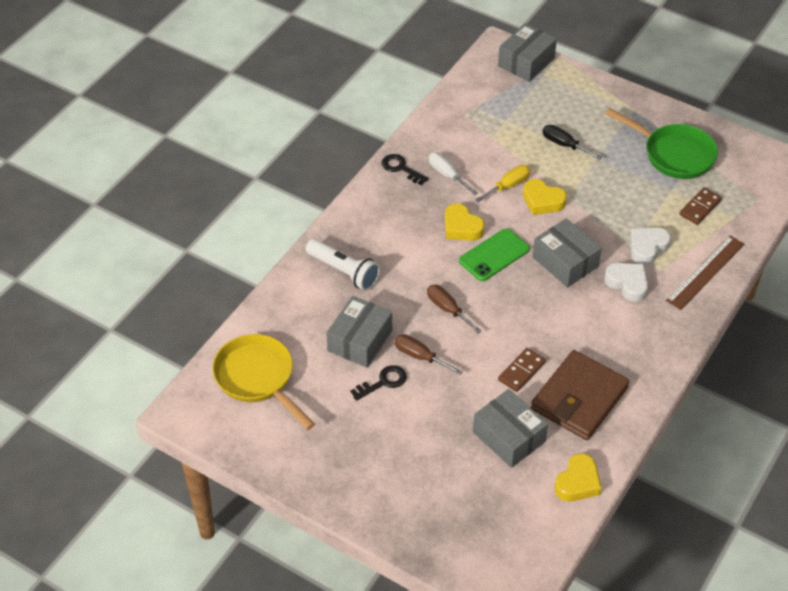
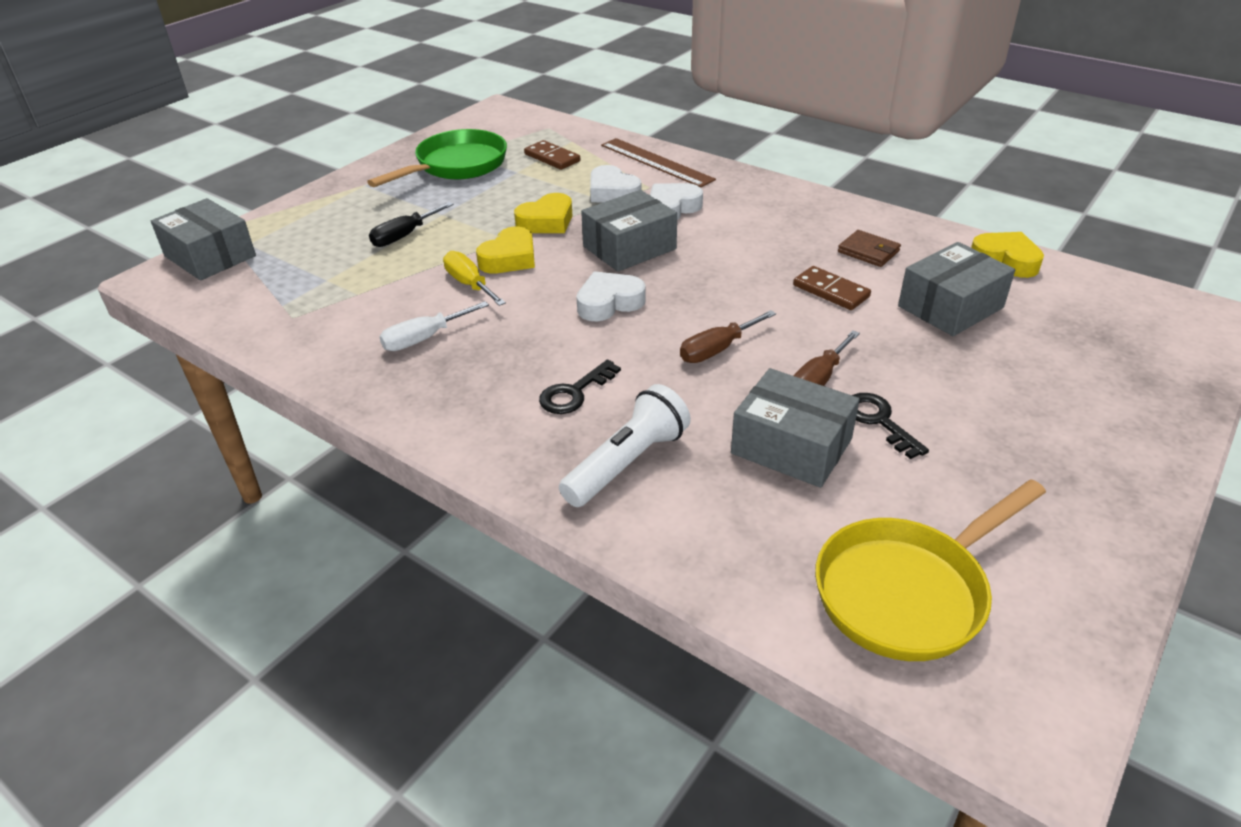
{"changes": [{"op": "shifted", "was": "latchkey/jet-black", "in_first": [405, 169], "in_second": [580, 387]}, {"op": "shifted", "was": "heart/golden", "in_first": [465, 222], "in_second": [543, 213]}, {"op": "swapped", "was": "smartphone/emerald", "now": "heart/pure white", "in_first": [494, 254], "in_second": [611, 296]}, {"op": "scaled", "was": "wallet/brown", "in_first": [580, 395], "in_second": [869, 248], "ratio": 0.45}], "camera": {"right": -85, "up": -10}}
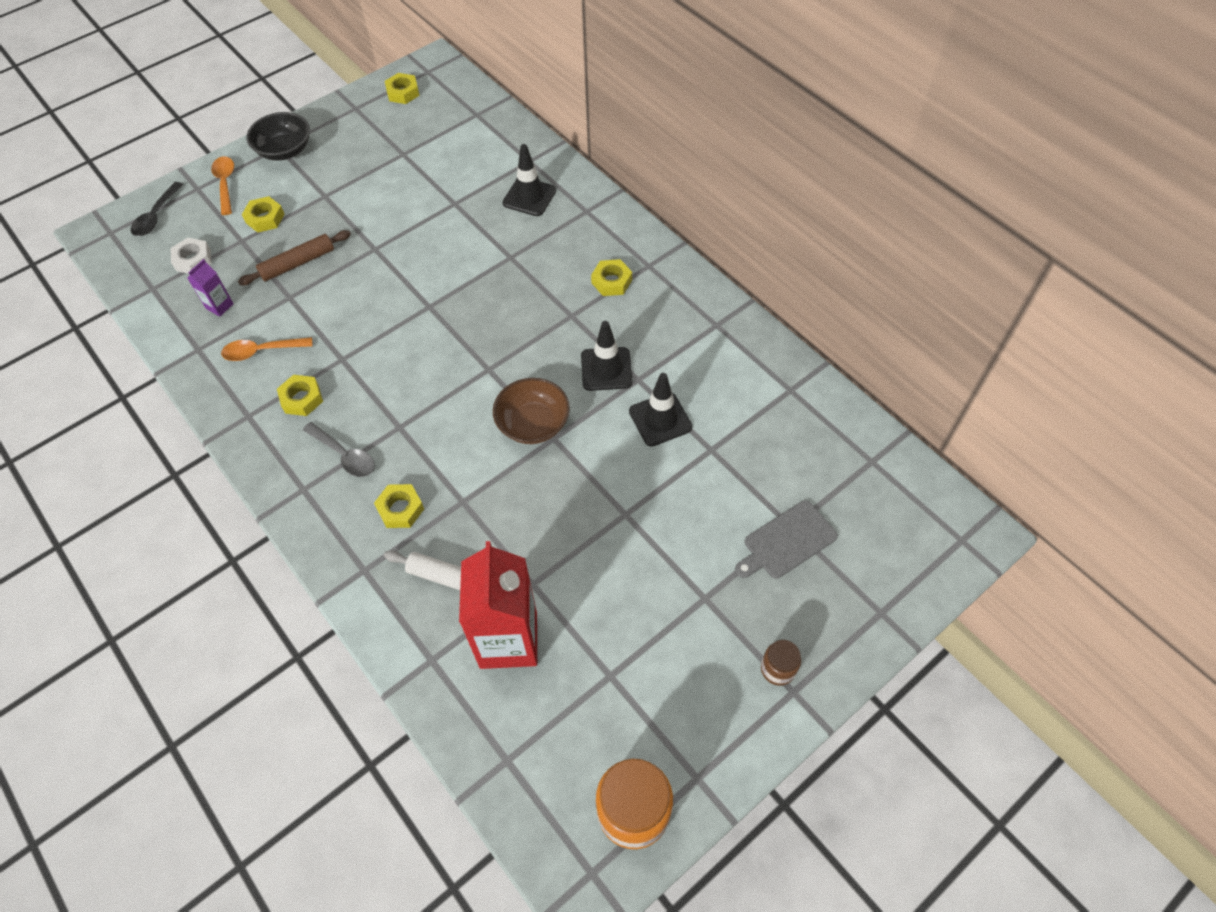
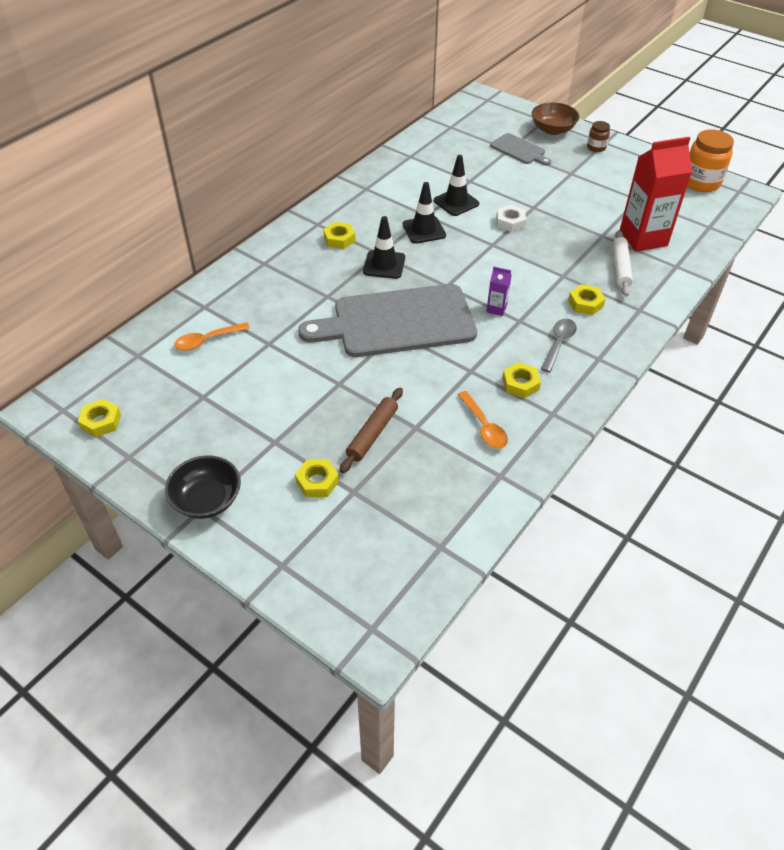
{"changes": [{"op": "shifted", "was": "safety cone/jet-black", "in_first": [529, 180], "in_second": [384, 247]}, {"op": "shifted", "was": "spoon/orange-coloured", "in_first": [222, 185], "in_second": [212, 336]}, {"op": "gone", "was": "spoon/jet-black", "in_first": [157, 209]}, {"op": "rotated", "was": "dough roller/brown", "in_first": [294, 257], "in_second": [371, 430], "clockwise": 75}, {"op": "shifted", "was": "hexagon nut/pure white", "in_first": [191, 256], "in_second": [511, 218]}, {"op": "shifted", "was": "carton/violet", "in_first": [211, 288], "in_second": [498, 291]}, {"op": "shifted", "was": "serving bowl/brown", "in_first": [531, 411], "in_second": [555, 118]}, {"op": "new", "now": "cutting board/grey", "in_second": [387, 320]}], "camera": {"right": -105, "up": -10}}
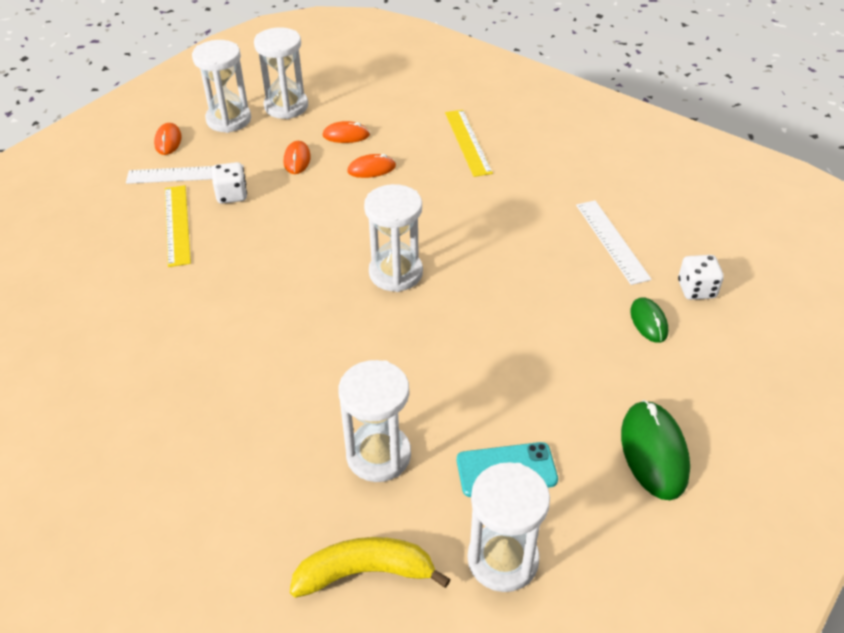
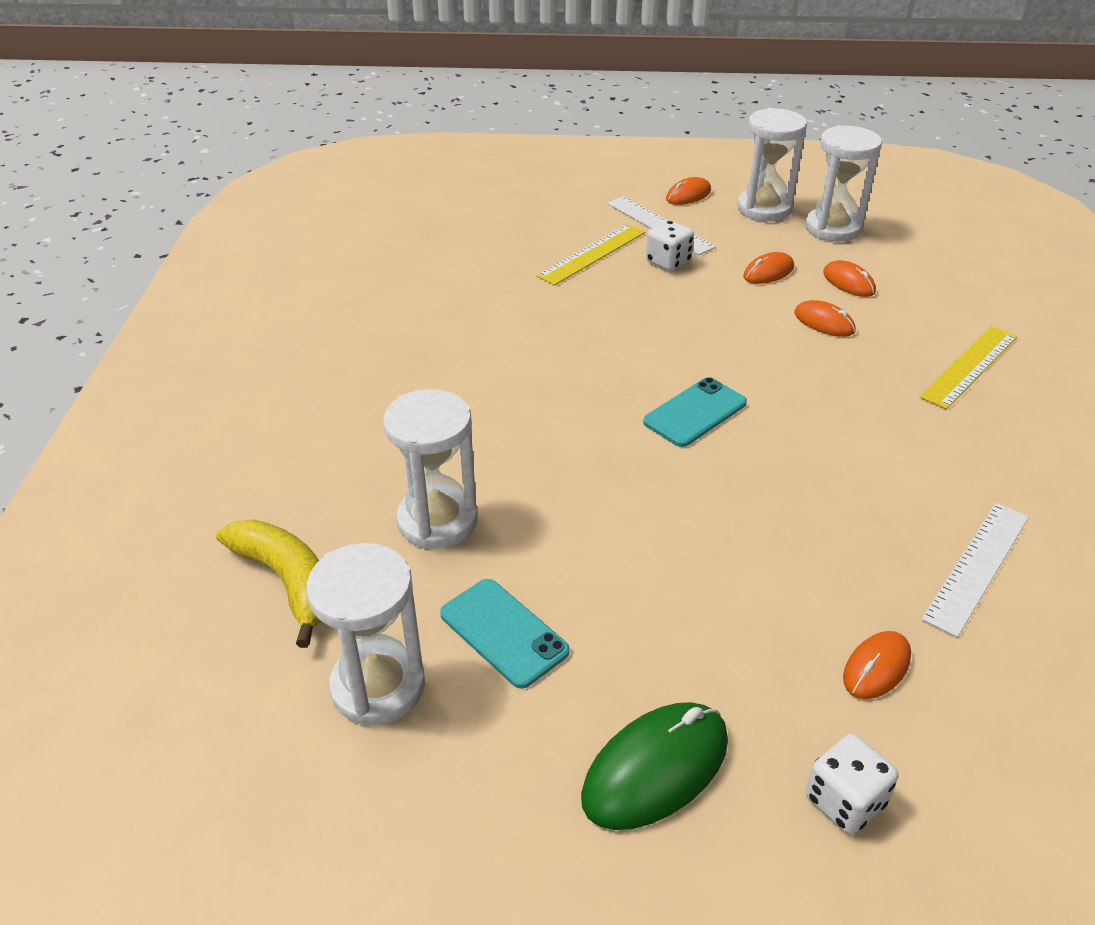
{"changes": [{"op": "swapped", "was": "sand timer/pure white", "now": "smartphone/teal", "in_first": [393, 238], "in_second": [695, 412]}, {"op": "shifted", "was": "dice/pure white", "in_first": [701, 277], "in_second": [851, 784]}, {"op": "repainted", "was": "computer mouse/emerald", "now": "computer mouse/orange-coloured", "in_first": [649, 320], "in_second": [877, 665]}], "camera": {"right": 55, "up": -5}}
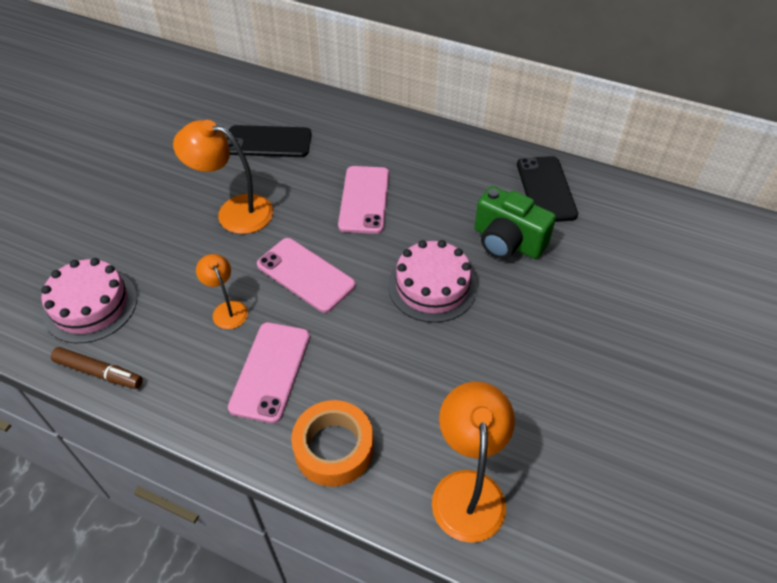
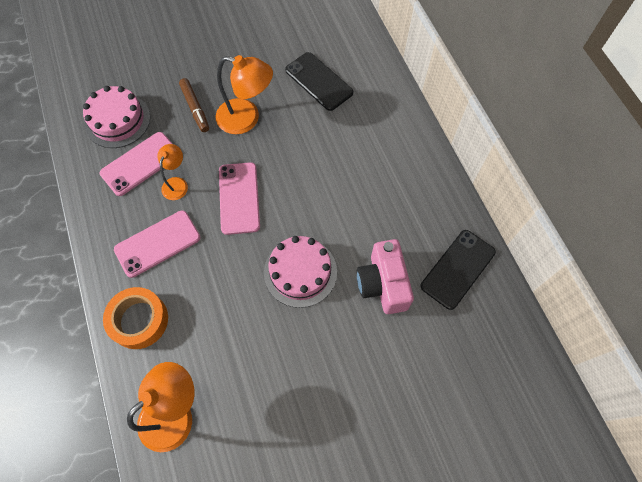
{"changes": [{"op": "rotated", "was": "desk lamp/orange-coloured", "in_first": [223, 177], "in_second": [244, 94], "clockwise": 135}, {"op": "shifted", "was": "smartphone/pink", "in_first": [363, 200], "in_second": [136, 164]}, {"op": "repainted", "was": "camera/emerald", "now": "camera/pink", "in_first": [515, 222], "in_second": [385, 276]}, {"op": "shifted", "was": "marker pen/brown", "in_first": [97, 368], "in_second": [194, 105]}], "camera": {"right": 45, "up": 15}}
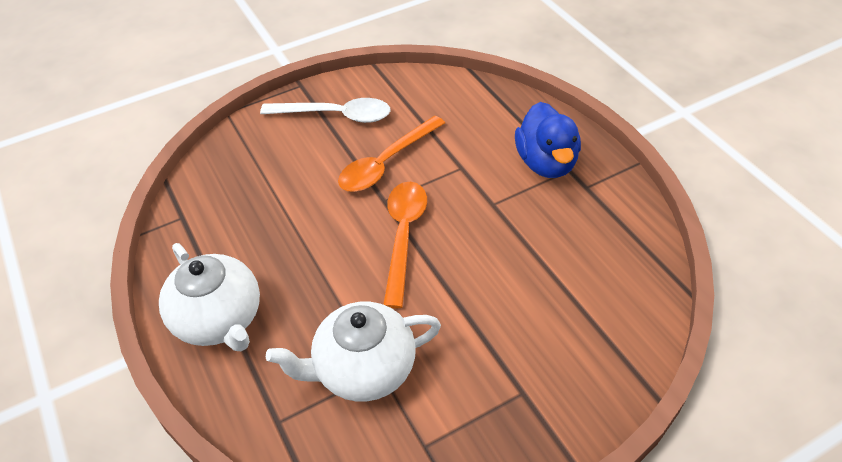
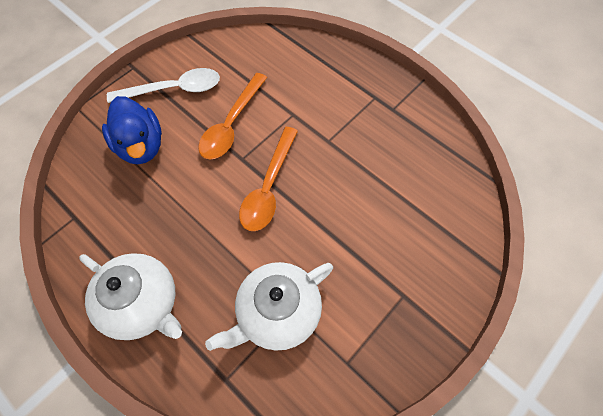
{"changes": [{"op": "shifted", "was": "duck/blue", "in_first": [548, 140], "in_second": [132, 130]}, {"op": "rotated", "was": "spoon/orange-coloured", "in_first": [405, 245], "in_second": [268, 179], "clockwise": -150}], "camera": {"right": -20, "up": 15}}
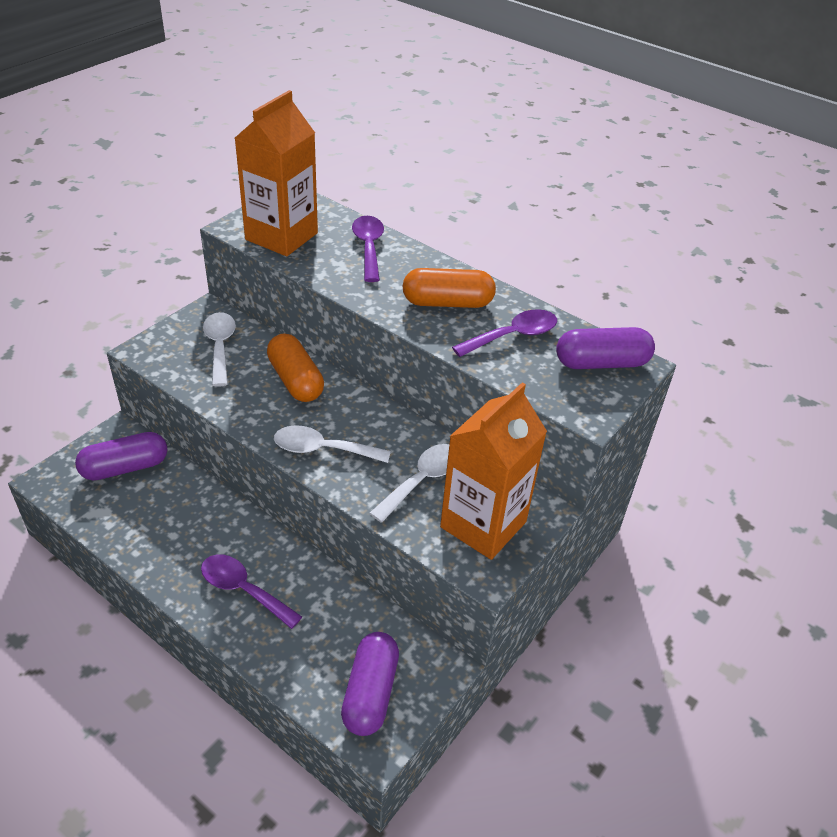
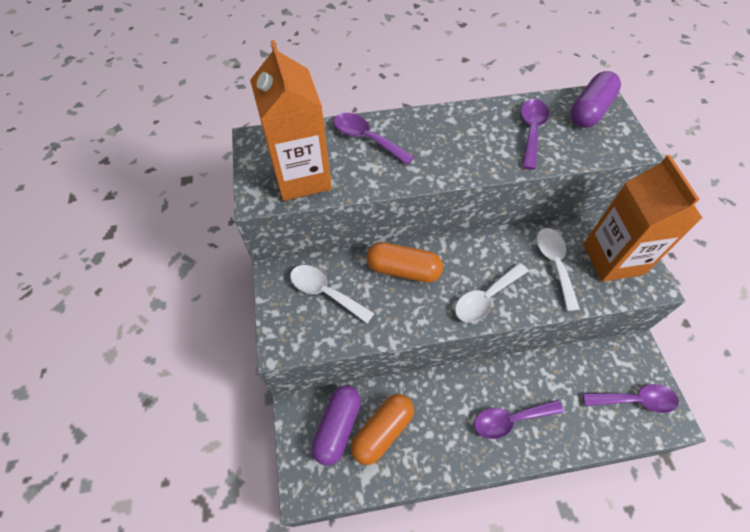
{"changes": [{"op": "shifted", "was": "capsule/orange-coloured", "in_first": [449, 288], "in_second": [382, 429]}, {"op": "swapped", "was": "capsule/violet", "now": "spoon/violet", "in_first": [370, 684], "in_second": [630, 398]}], "camera": {"right": -45, "up": 15}}
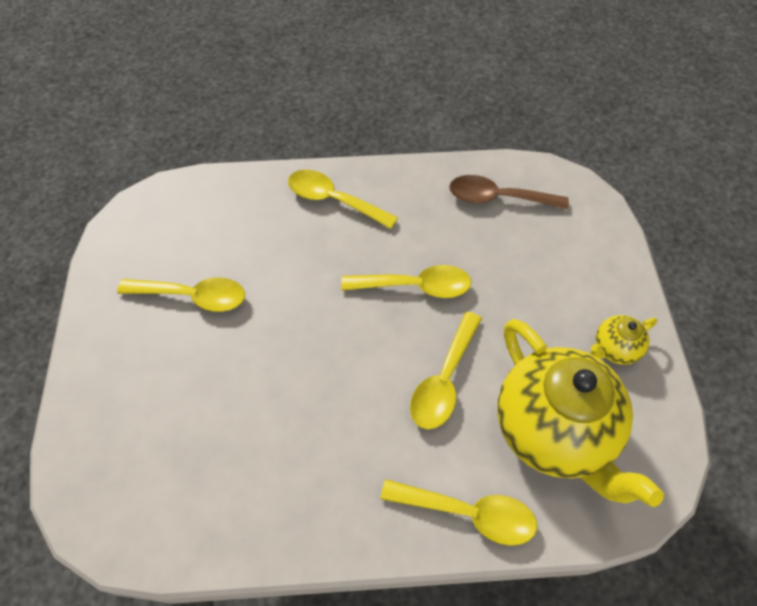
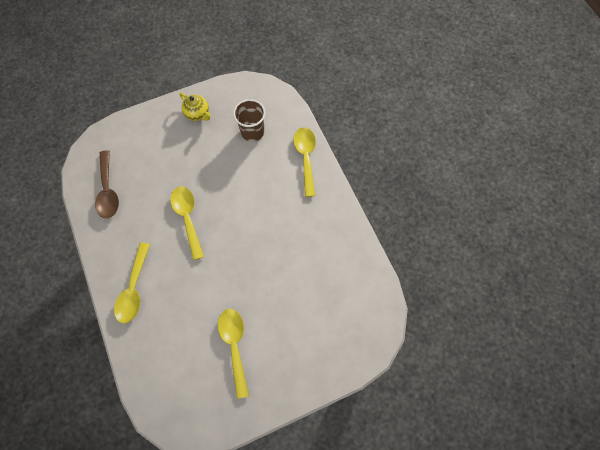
{"changes": [{"op": "gone", "was": "spoon/golden", "in_first": [446, 370]}, {"op": "swapped", "was": "china teapot/golden", "now": "tumbler/brown", "in_first": [581, 413], "in_second": [249, 120]}], "camera": {"right": -110, "up": 10}}
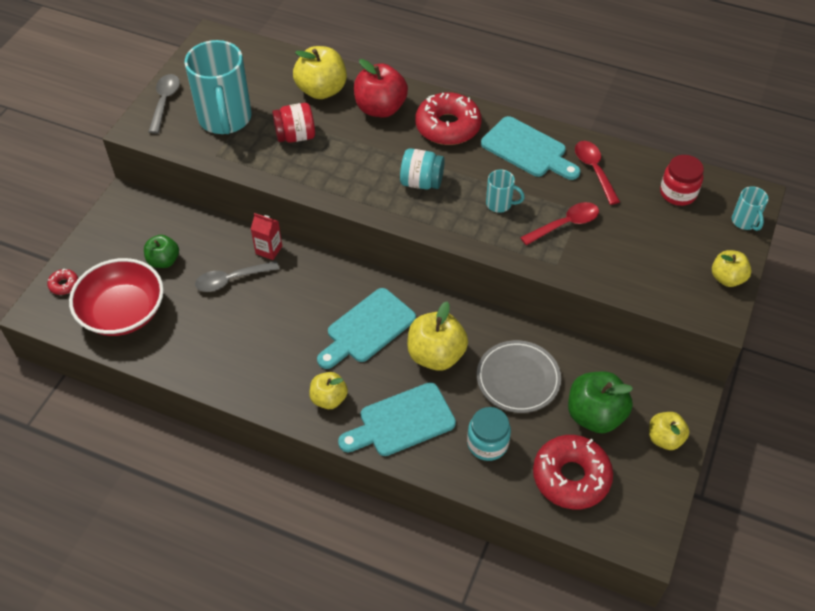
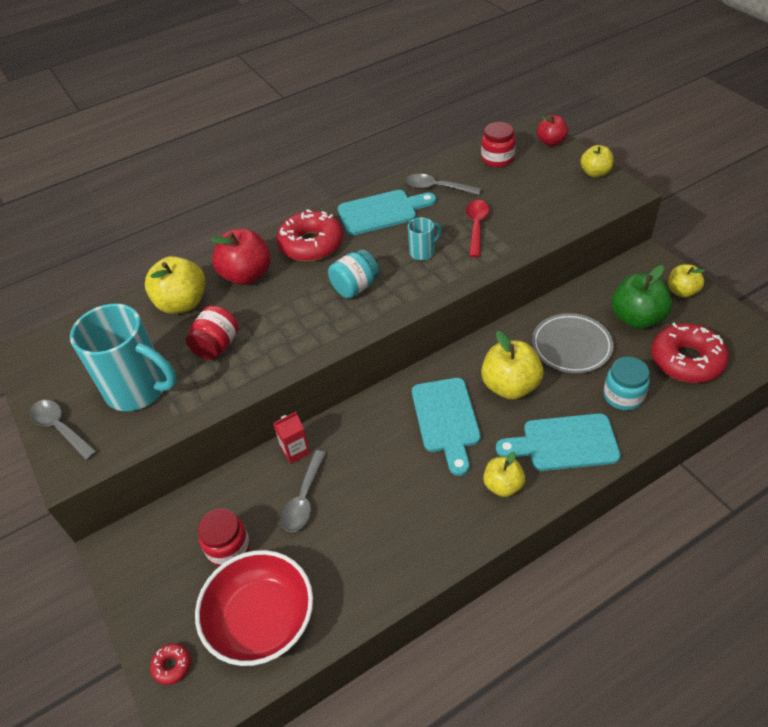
{"changes": [{"op": "repainted", "was": "spoon/crimson", "now": "spoon/grey", "in_first": [597, 173], "in_second": [443, 184]}, {"op": "swapped", "was": "tea mug/teal", "now": "apple fruit/crimson", "in_first": [750, 208], "in_second": [552, 130]}, {"op": "swapped", "was": "apple fruit/emerald", "now": "jar/crimson", "in_first": [161, 251], "in_second": [224, 537]}, {"op": "rotated", "was": "cutting board/teal", "in_first": [397, 419], "in_second": [558, 442], "clockwise": 75}], "camera": {"right": -50, "up": -5}}
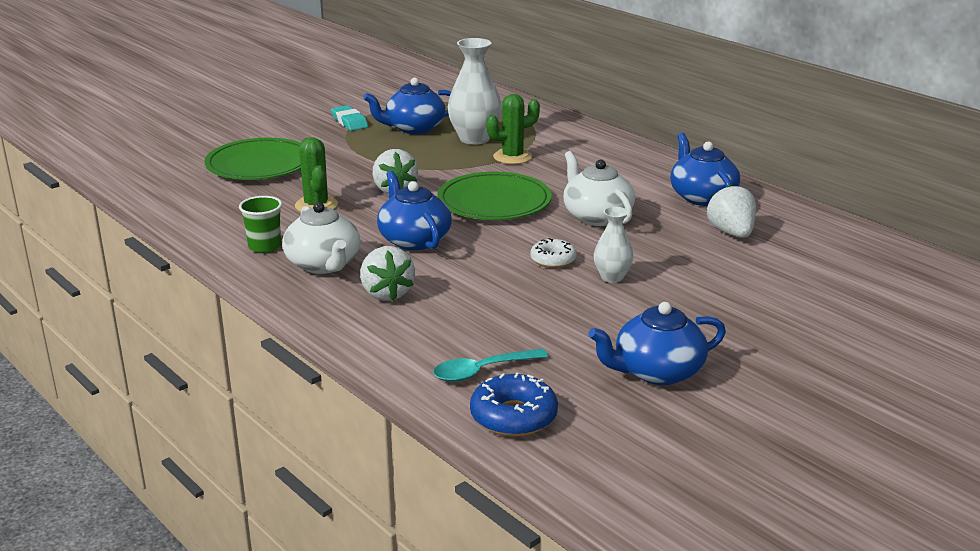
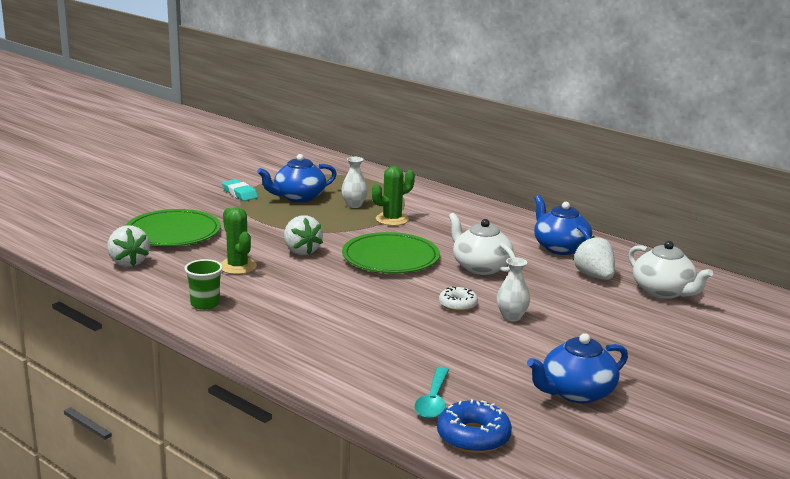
{"changes": [{"op": "scaled", "was": "vase/pure white", "in_first": [475, 91], "in_second": [354, 182], "ratio": 0.57}, {"op": "gone", "was": "china teapot/blue", "in_first": [414, 210]}, {"op": "shifted", "was": "china teapot/pure white", "in_first": [321, 238], "in_second": [670, 270]}, {"op": "shifted", "was": "strawberry/pure white", "in_first": [387, 273], "in_second": [128, 246]}, {"op": "rotated", "was": "spoon/teal", "in_first": [490, 365], "in_second": [431, 393], "clockwise": -45}], "camera": {"right": -10, "up": -5}}
